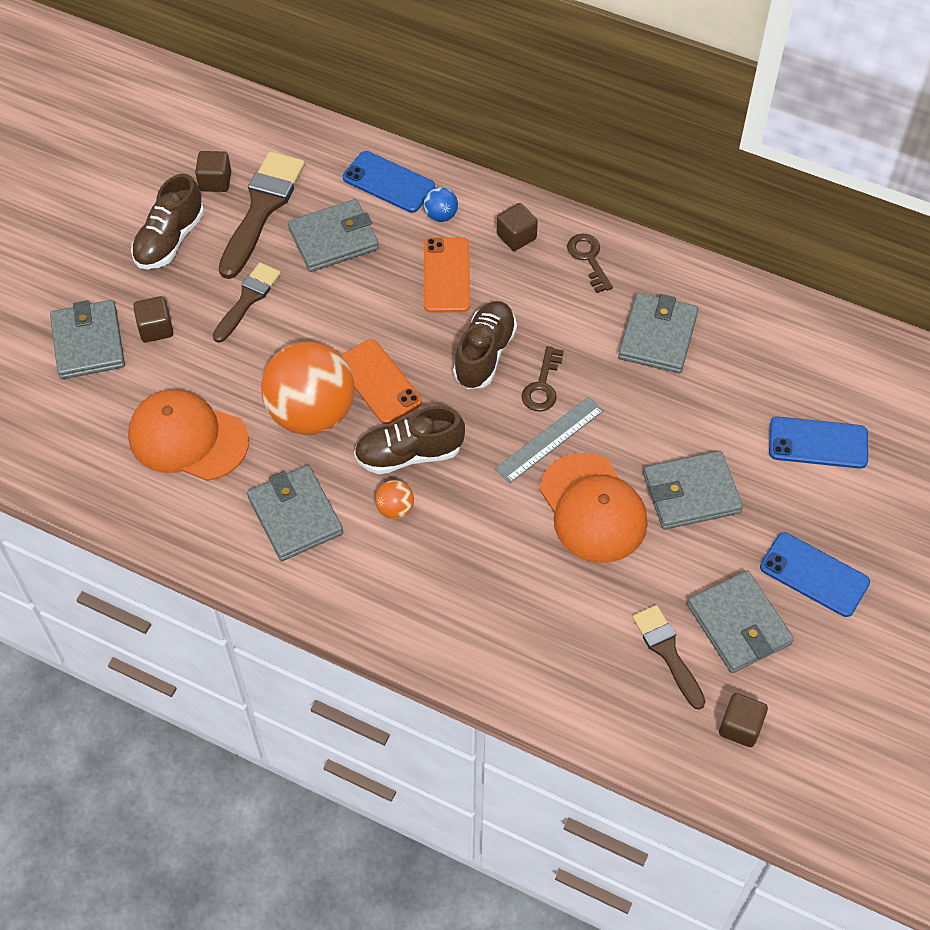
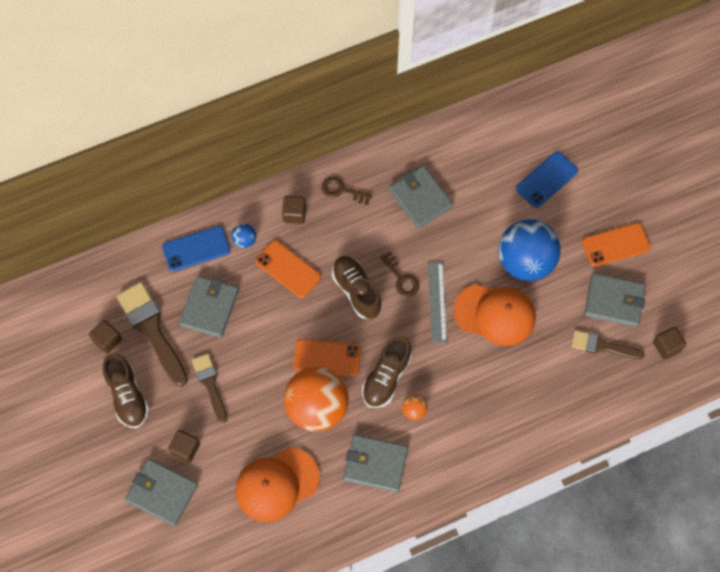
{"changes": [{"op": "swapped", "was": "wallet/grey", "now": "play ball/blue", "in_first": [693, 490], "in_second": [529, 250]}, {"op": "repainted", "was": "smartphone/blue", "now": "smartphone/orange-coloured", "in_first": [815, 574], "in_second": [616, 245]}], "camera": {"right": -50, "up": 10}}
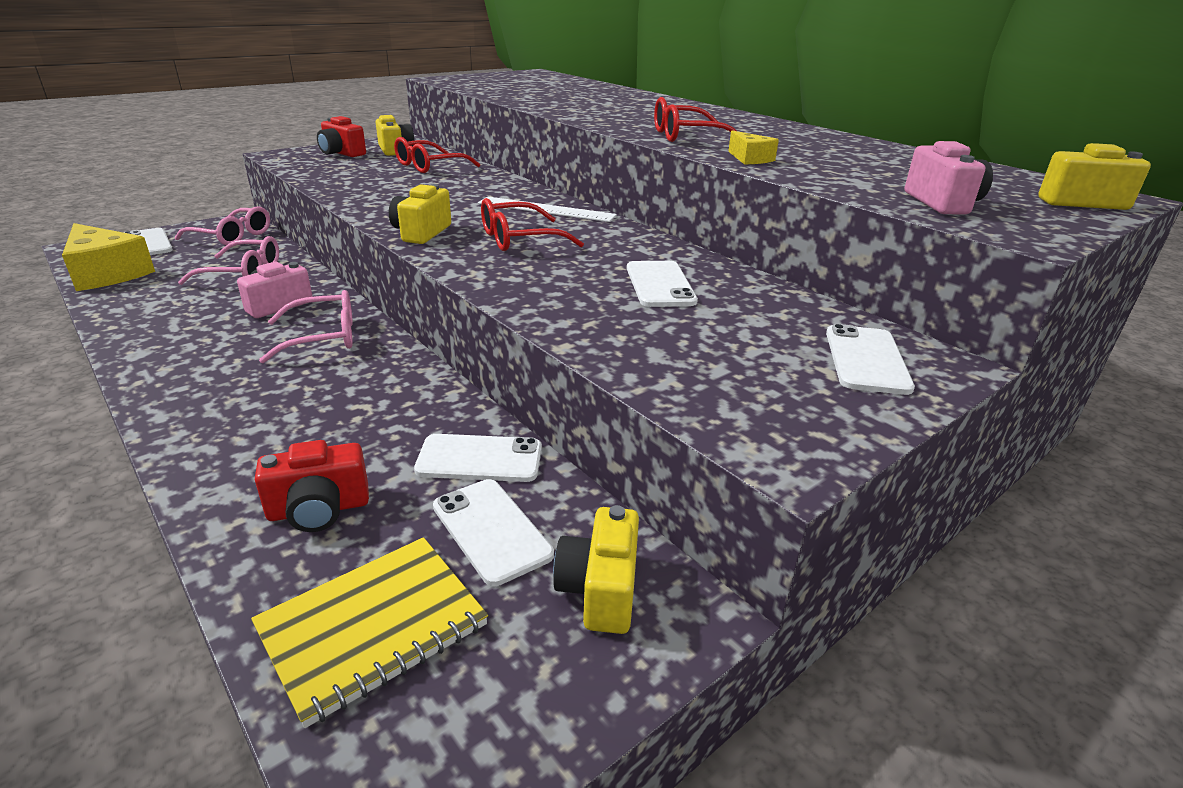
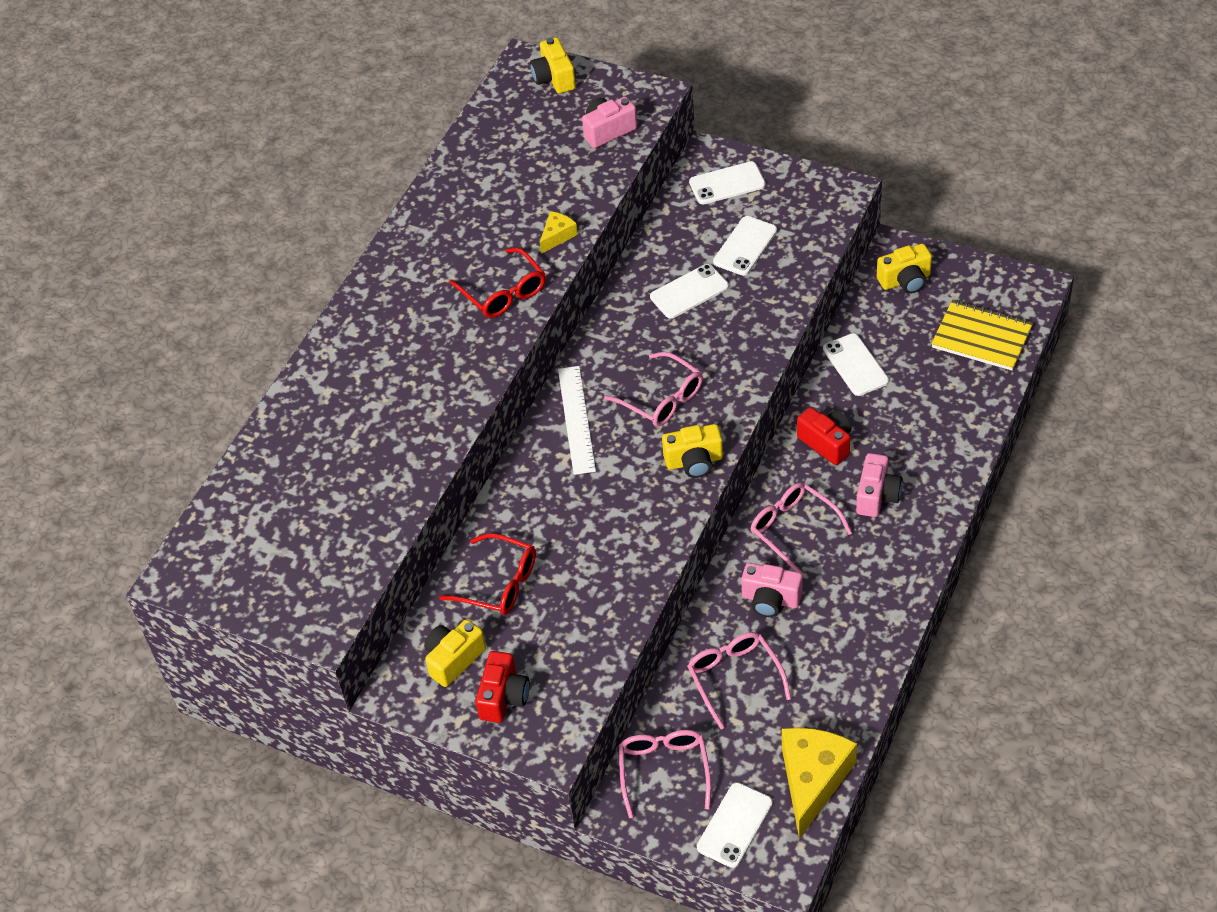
{"changes": [{"op": "repainted", "was": "glasses/crimson", "now": "glasses/pink", "in_first": [532, 224], "in_second": [654, 389]}, {"op": "shifted", "was": "camera/crimson", "in_first": [312, 486], "in_second": [824, 436]}, {"op": "shifted", "was": "smartphone/pure white", "in_first": [493, 532], "in_second": [745, 245]}, {"op": "new", "now": "camera/pink", "in_second": [879, 485]}], "camera": {"right": -110, "up": 20}}
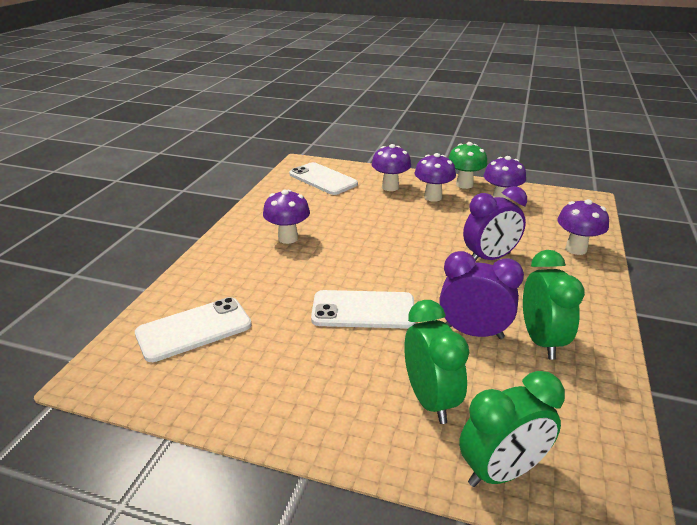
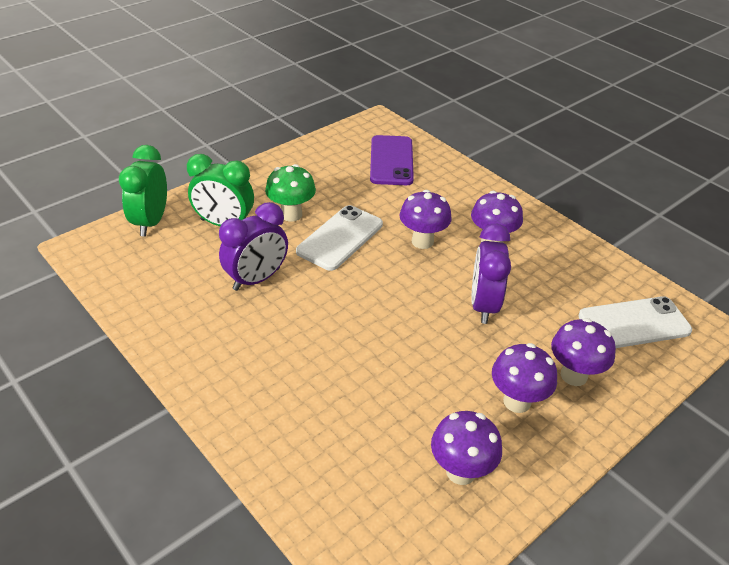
{"changes": [{"op": "shifted", "was": "mushroom/emerald", "in_first": [467, 165], "in_second": [290, 193]}, {"op": "shifted", "was": "bedside clock/violet", "in_first": [495, 223], "in_second": [491, 274]}, {"op": "shifted", "was": "mushroom/violet", "in_first": [583, 227], "in_second": [426, 219]}, {"op": "gone", "was": "bedside clock/emerald", "in_first": [554, 305]}, {"op": "repainted", "was": "smartphone/pure white", "now": "smartphone/violet", "in_first": [193, 329], "in_second": [392, 160]}], "camera": {"right": 120, "up": 10}}
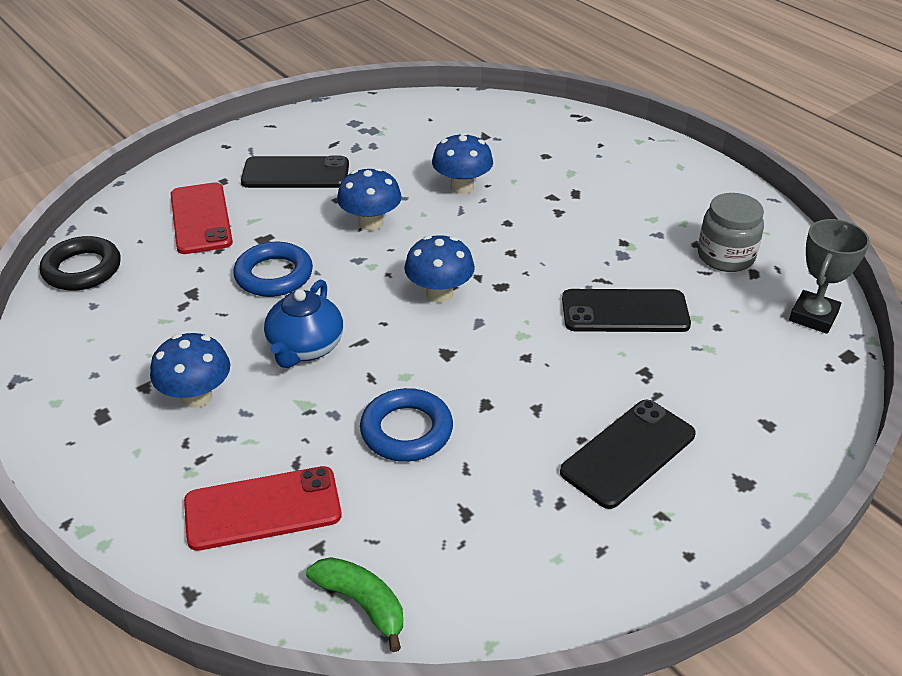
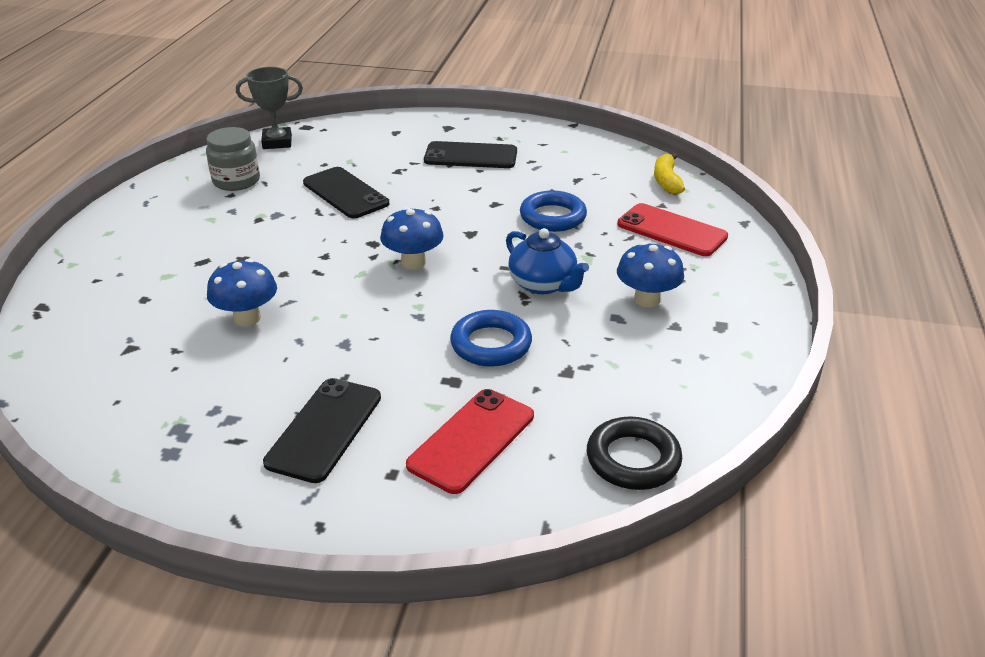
{"changes": [{"op": "rotated", "was": "smartphone/jet-black", "in_first": [295, 172], "in_second": [322, 430], "clockwise": 60}, {"op": "gone", "was": "mushroom/blue", "in_first": [369, 199]}, {"op": "rotated", "was": "china teapot/blue", "in_first": [303, 324], "in_second": [547, 261], "clockwise": 75}, {"op": "repainted", "was": "banana fruit/emerald", "now": "banana fruit/golden", "in_first": [354, 604], "in_second": [669, 174]}], "camera": {"right": -130, "up": -5}}
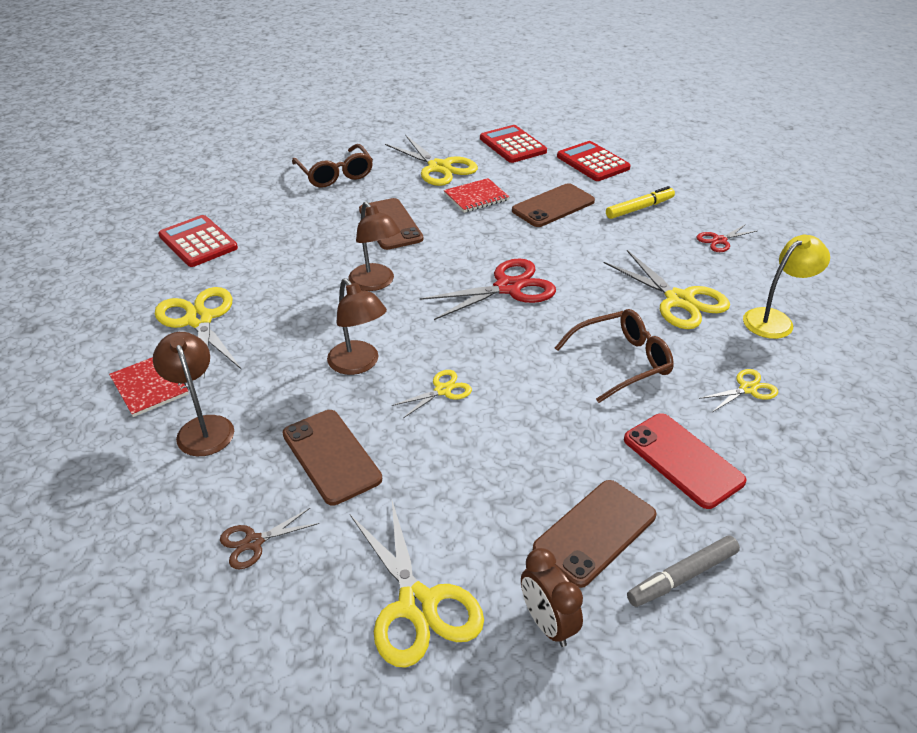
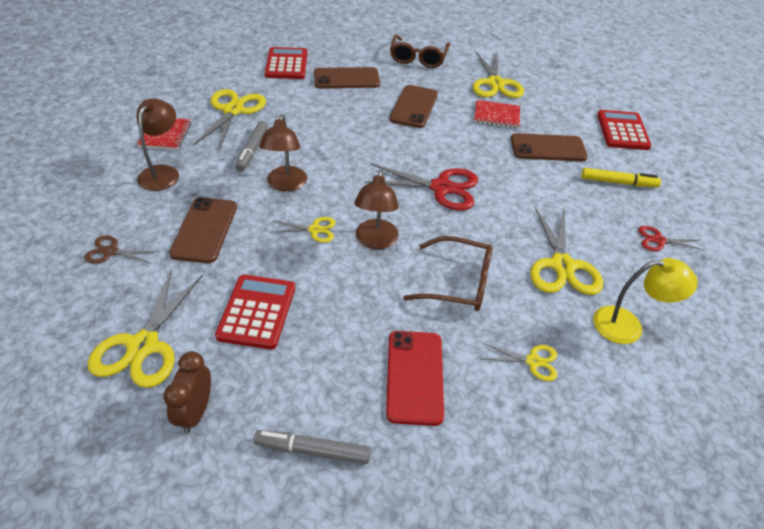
{"changes": [{"op": "shifted", "was": "pocket calculator/crimson", "in_first": [513, 144], "in_second": [255, 312]}, {"op": "shifted", "was": "desk lamp/brown", "in_first": [374, 246], "in_second": [376, 209]}, {"op": "shifted", "was": "smartphone/brown", "in_first": [594, 534], "in_second": [347, 78]}, {"op": "new", "now": "marker pen/grey", "in_second": [251, 146]}], "camera": {"right": 35, "up": 5}}
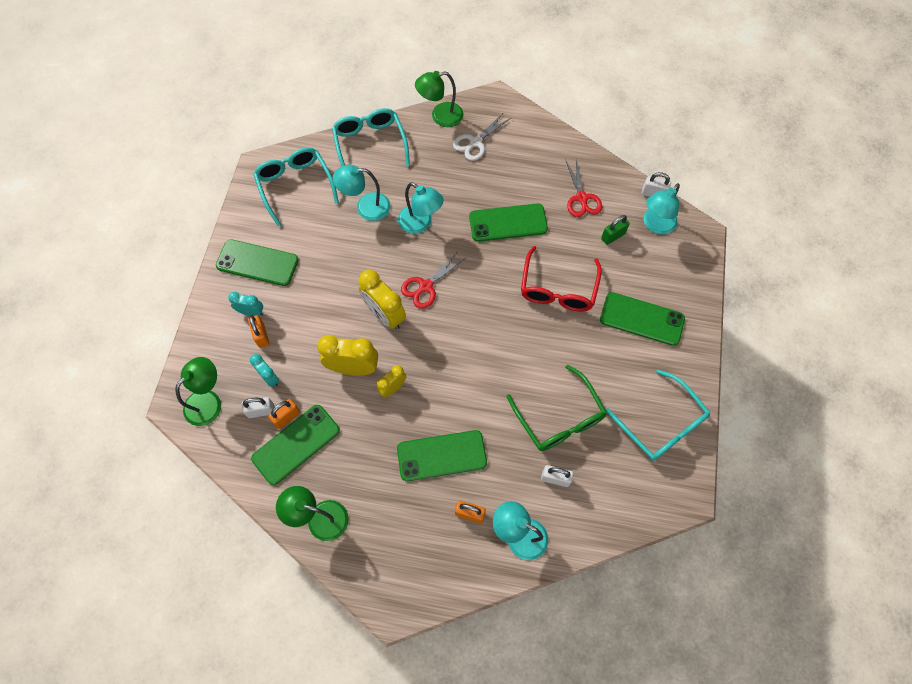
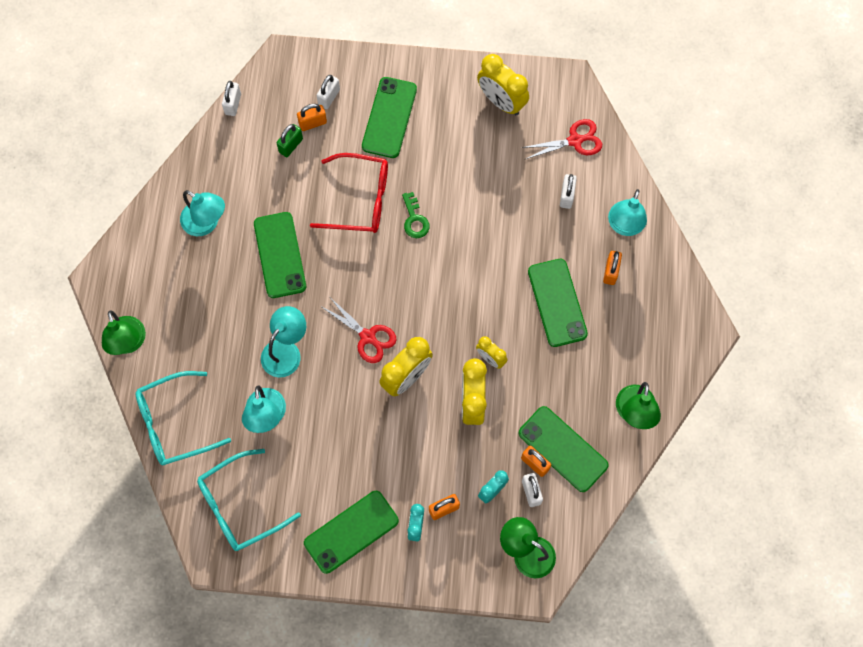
{"changes": [{"op": "gone", "was": "shears/pure white", "in_first": [482, 136]}, {"op": "shifted", "was": "shears/crimson", "in_first": [583, 188], "in_second": [561, 139]}, {"op": "shifted", "was": "desk lamp/teal", "in_first": [662, 209], "in_second": [202, 213]}, {"op": "rotated", "was": "lock/emerald", "in_first": [615, 230], "in_second": [290, 140], "clockwise": 75}, {"op": "rotated", "was": "smartphone/emerald", "in_first": [257, 262], "in_second": [351, 532], "clockwise": 45}, {"op": "gone", "was": "glasses/emerald", "in_first": [556, 407]}, {"op": "swapped", "was": "glasses/teal", "now": "bedside clock/golden", "in_first": [658, 415], "in_second": [503, 84]}, {"op": "new", "now": "lock/pure white", "in_second": [328, 92]}, {"op": "new", "now": "lock/orange-coloured", "in_second": [312, 117]}, {"op": "new", "now": "latchkey/emerald", "in_second": [416, 215]}], "camera": {"right": -95, "up": 5}}
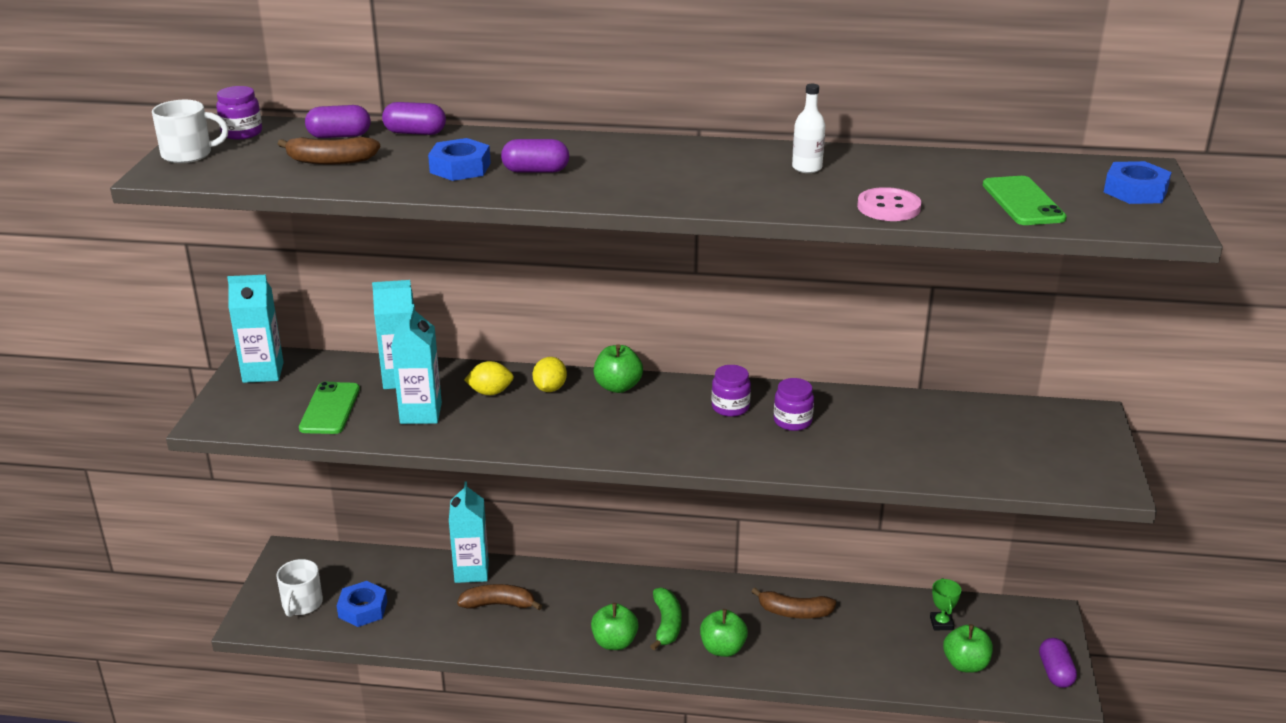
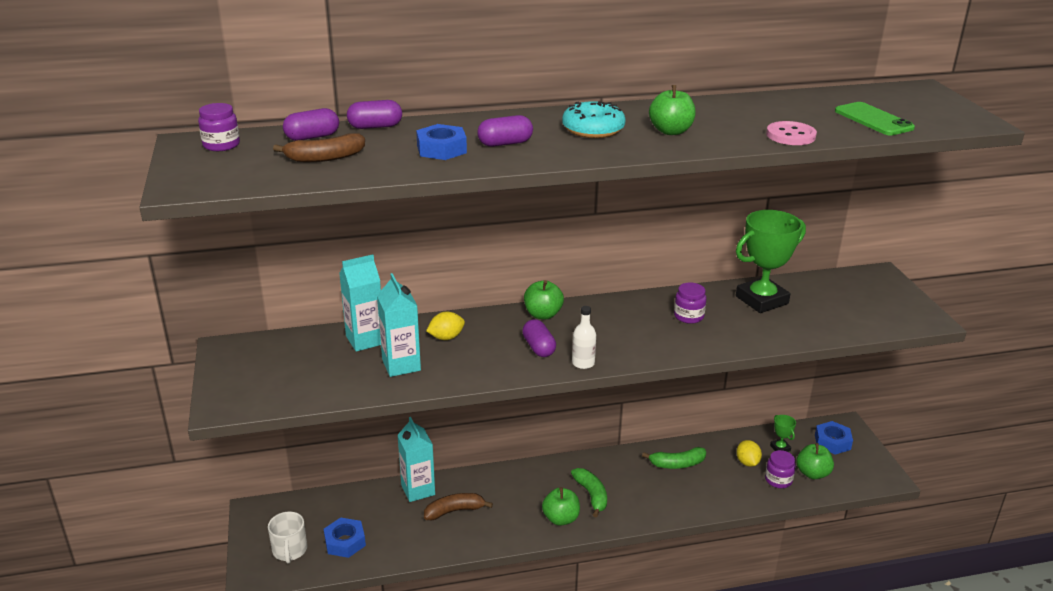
{"changes": [{"op": "shifted", "was": "bottle/pure white", "in_first": [808, 128], "in_second": [584, 337]}, {"op": "gone", "was": "tea mug/pure white", "in_first": [190, 131]}, {"op": "shifted", "was": "hexagon nut/blue", "in_first": [1138, 182], "in_second": [834, 438]}, {"op": "gone", "was": "carton/teal", "in_first": [255, 329]}, {"op": "shifted", "was": "citrus fruit/golden", "in_first": [550, 374], "in_second": [749, 453]}, {"op": "shifted", "was": "jar/violet", "in_first": [731, 391], "in_second": [780, 469]}, {"op": "gone", "was": "smartphone/emerald", "in_first": [329, 408]}, {"op": "repainted", "was": "banana fruit/brown", "now": "banana fruit/emerald", "in_first": [793, 603], "in_second": [674, 458]}, {"op": "shifted", "was": "apple fruit/emerald", "in_first": [724, 633], "in_second": [672, 110]}, {"op": "shifted", "was": "capsule/violet", "in_first": [1058, 663], "in_second": [539, 338]}, {"op": "new", "now": "doughnut/teal", "in_second": [593, 119]}, {"op": "new", "now": "trophy/emerald", "in_second": [771, 261]}], "camera": {"right": -20, "up": 0}}
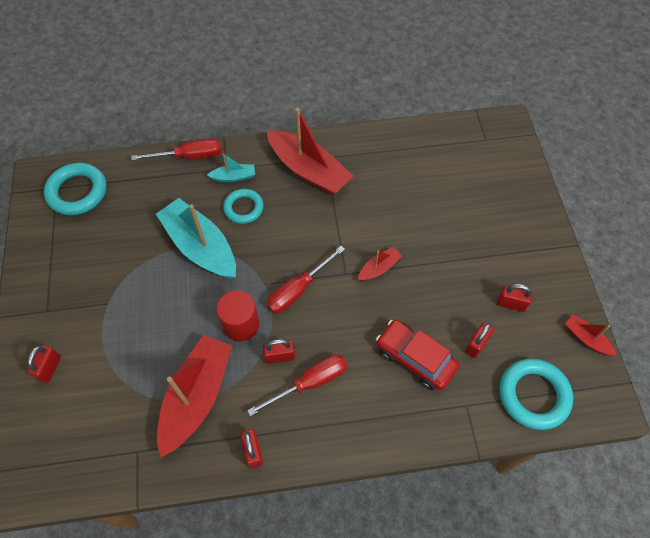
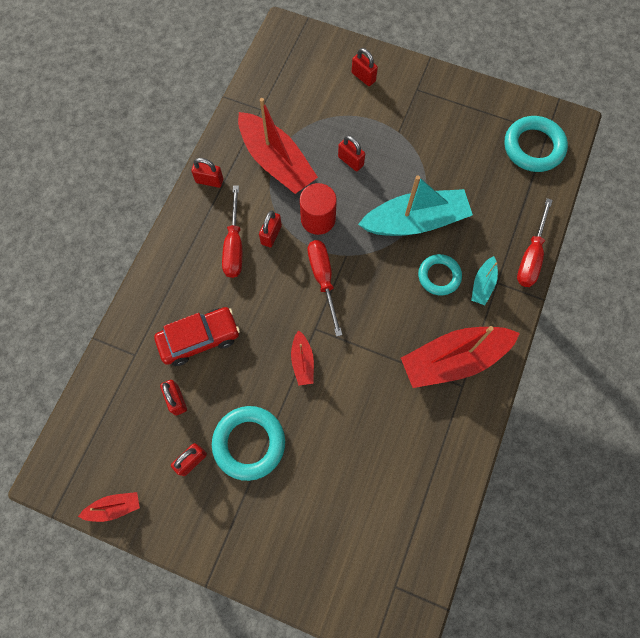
{"changes": [{"op": "shifted", "was": "torus/teal", "in_first": [536, 394], "in_second": [248, 443]}, {"op": "new", "now": "lock/crimson", "in_second": [351, 153]}], "camera": {"right": 120, "up": 10}}
